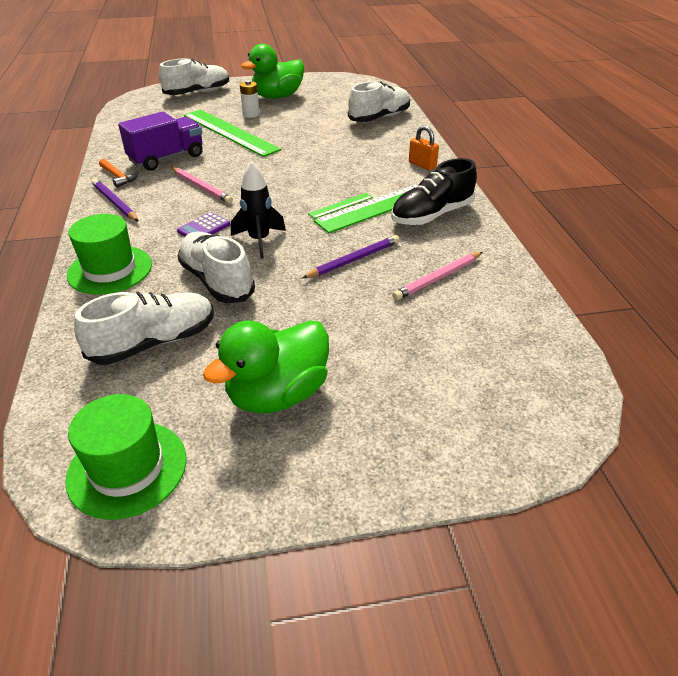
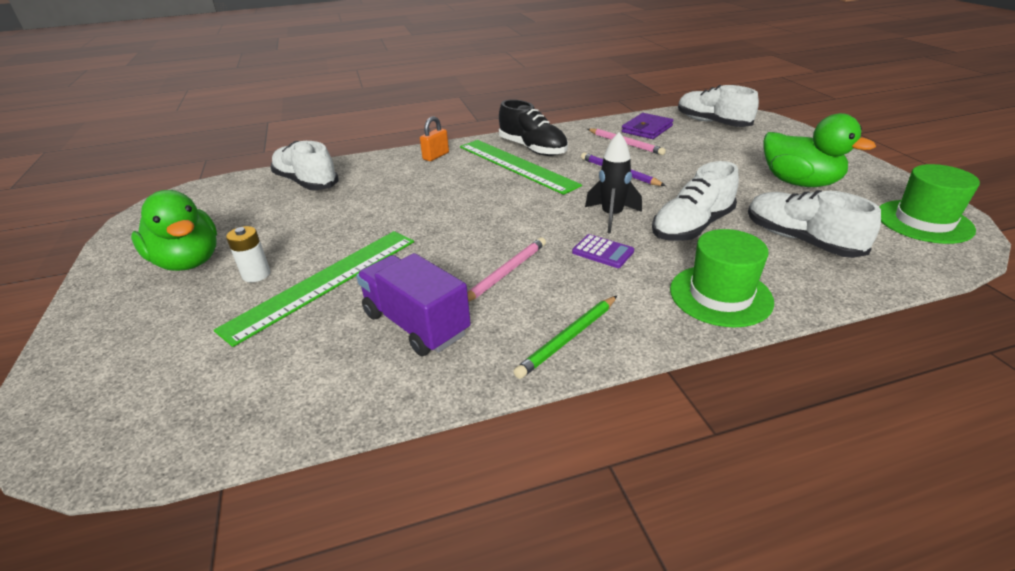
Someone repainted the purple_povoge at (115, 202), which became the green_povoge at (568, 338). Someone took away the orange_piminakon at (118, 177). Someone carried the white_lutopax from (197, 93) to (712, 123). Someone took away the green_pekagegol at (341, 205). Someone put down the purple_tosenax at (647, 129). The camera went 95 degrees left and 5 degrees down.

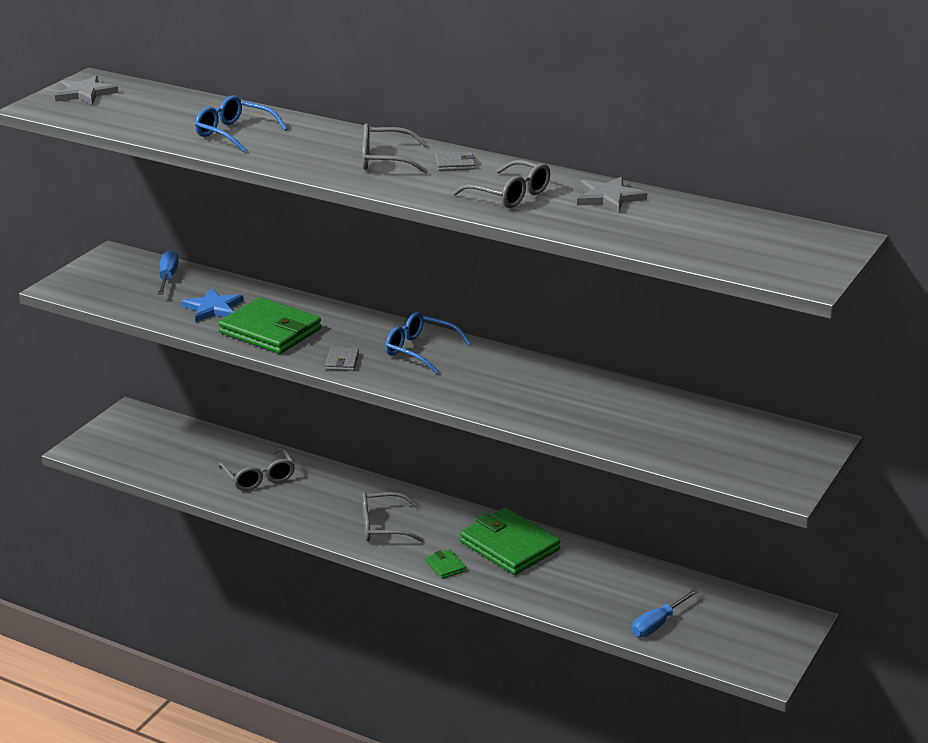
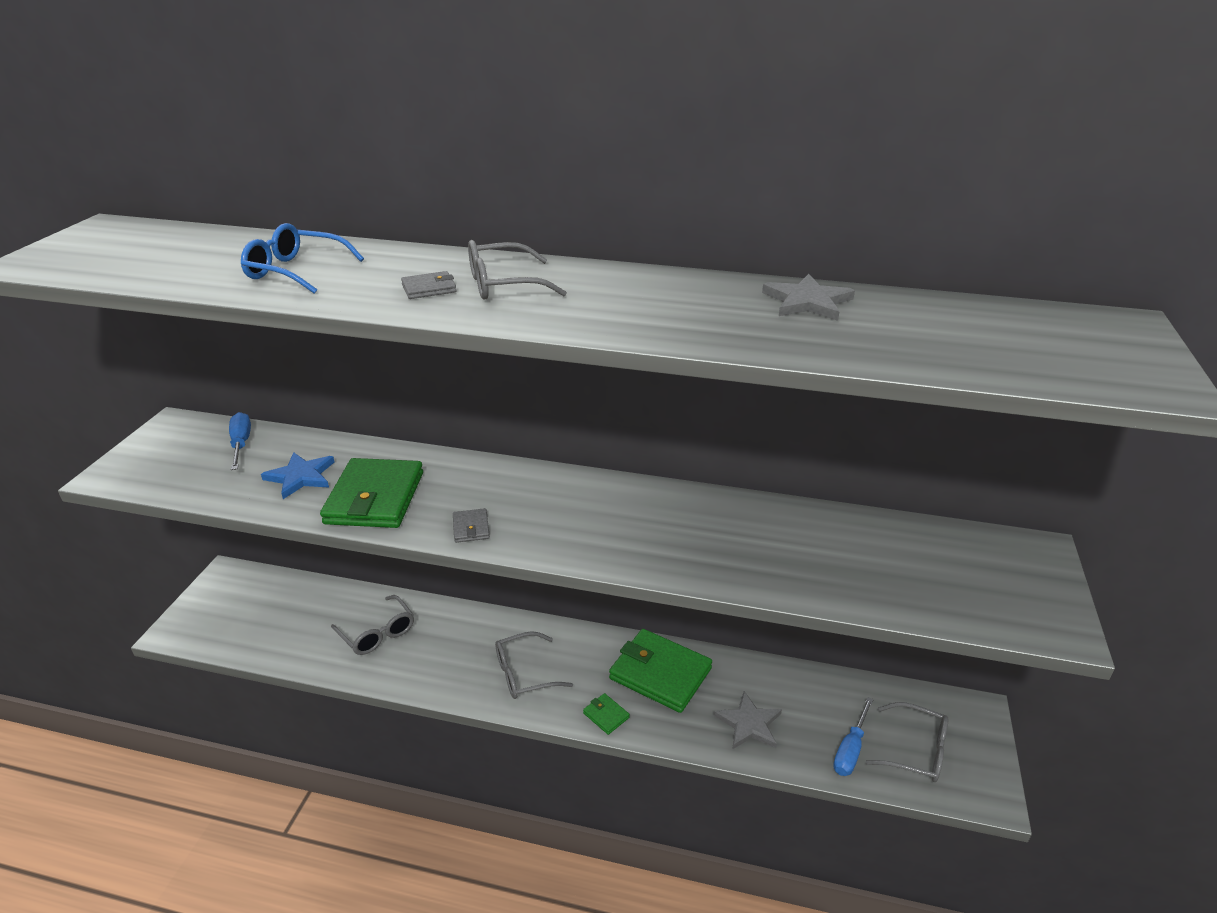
Someone carried the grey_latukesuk from (85, 93) to (749, 723). Someone rotated the green_tosenax at (270, 331) by 75 degrees clockwise. Someone took away the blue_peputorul at (420, 350). Someone carried the grey_tosenax from (455, 164) to (429, 288). Someone carried the grey_peputorul from (510, 195) to (916, 751). The camera went 15 degrees left and 5 degrees up.

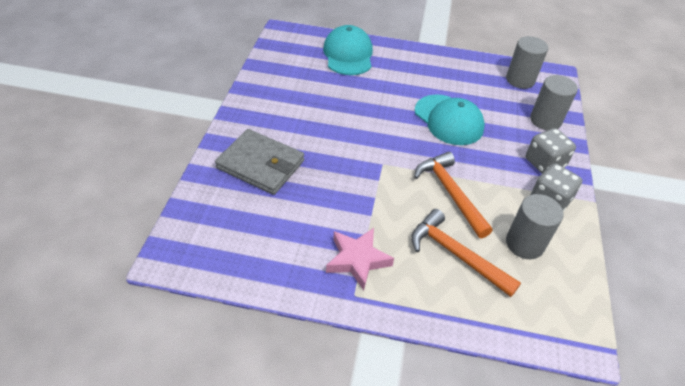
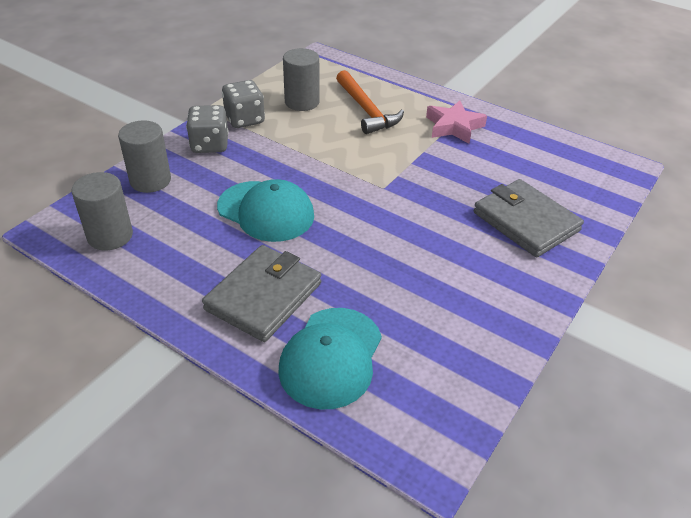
Someone took away the orange_piminakon at (450, 193). Someone rotated the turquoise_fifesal at (449, 120) by 135 degrees clockwise. Someone put down the grey_tosenax at (263, 296). The camera went 155 degrees left and 5 degrees down.

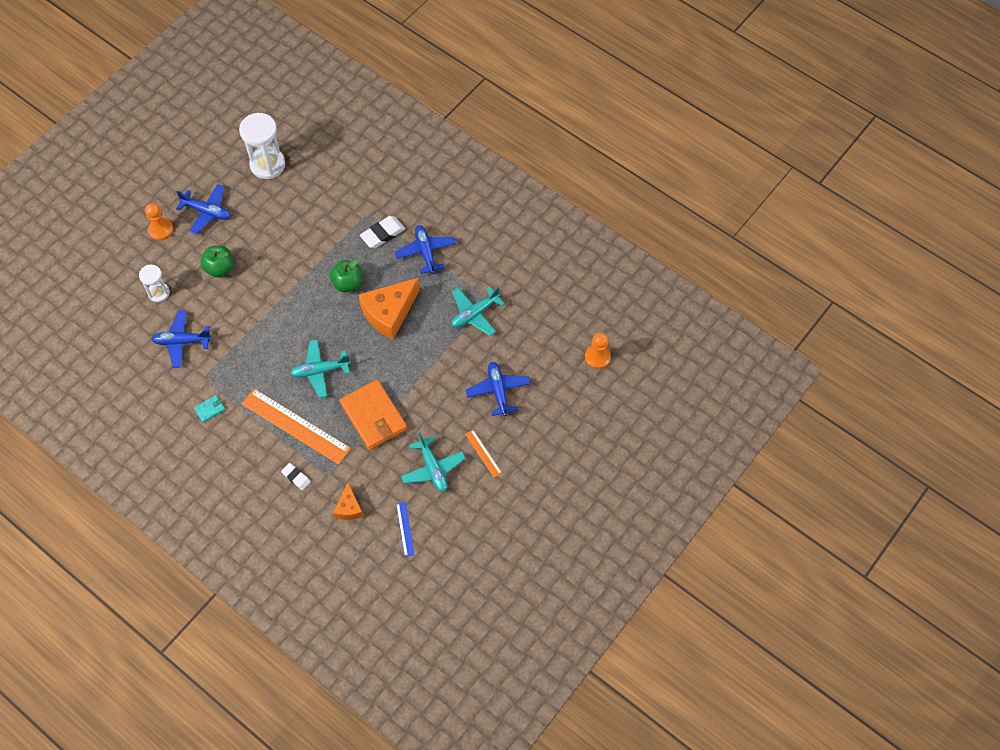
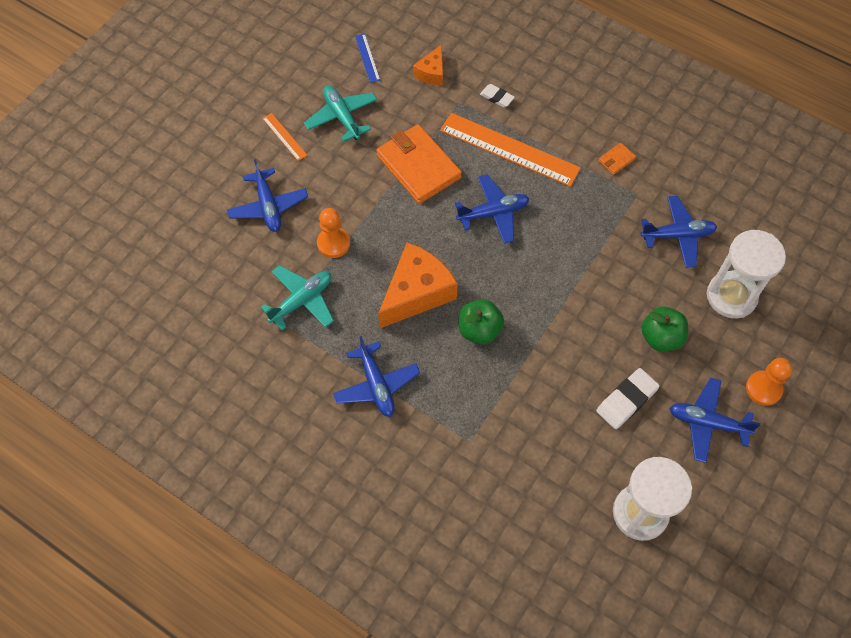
Someone scaled the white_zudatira at (159, 293) by 1.72. Someone repainted the turquoise_tosenax at (210, 409), which became the orange_tosenax at (616, 160). Someone repainted the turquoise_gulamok at (320, 371), which became the blue_gulamok at (493, 213). Someone rotated the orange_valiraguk at (349, 508) by 150 degrees counterclockwise. Someone carried the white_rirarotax from (382, 234) to (626, 400). Someone carried the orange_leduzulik from (597, 357) to (333, 243). The camera went 175 degrees right and 0 degrees up.

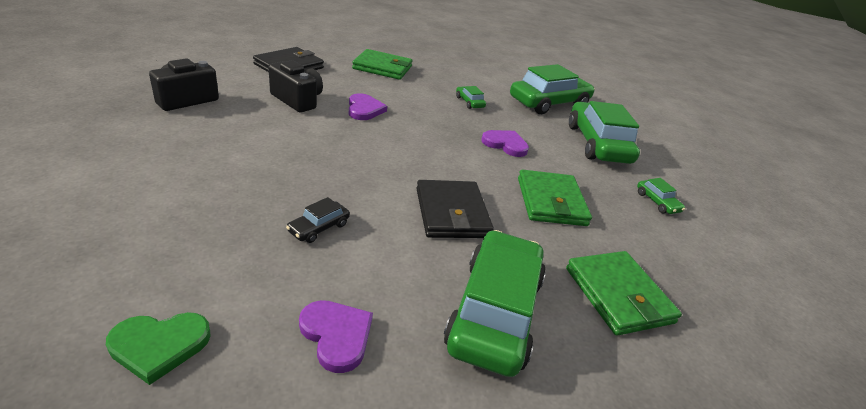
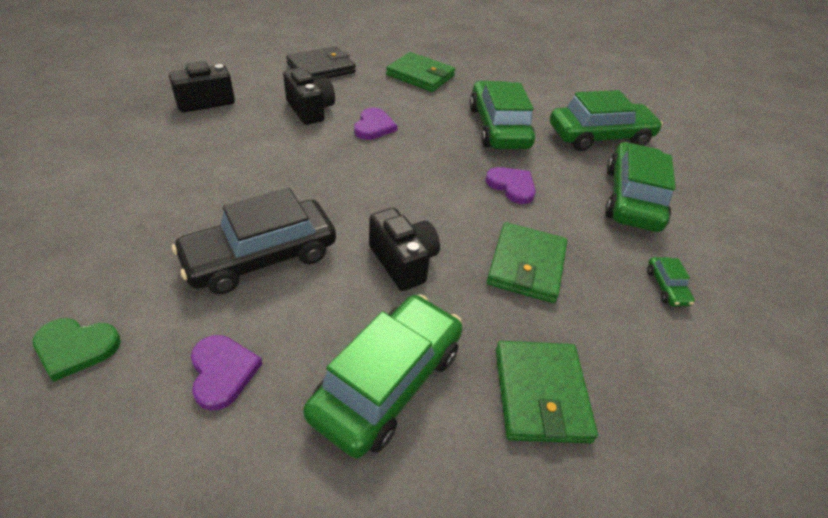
Someone scaled the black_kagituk at (319, 228) by 2.38. Someone swapped the black_tosenax at (451, 213) for the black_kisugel at (403, 262). Someone scaled the green_kagituk at (469, 102) by 2.38. The camera went 20 degrees right and 10 degrees up.

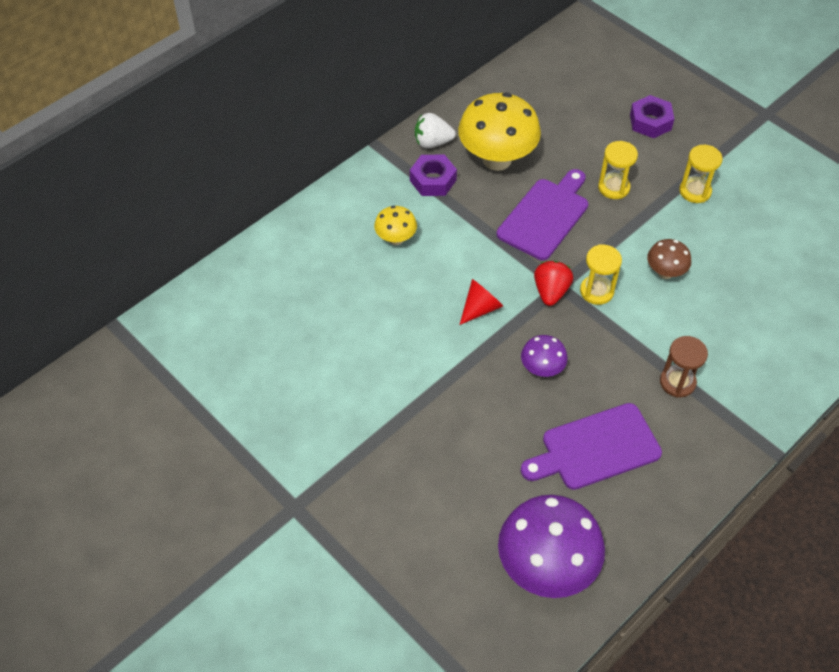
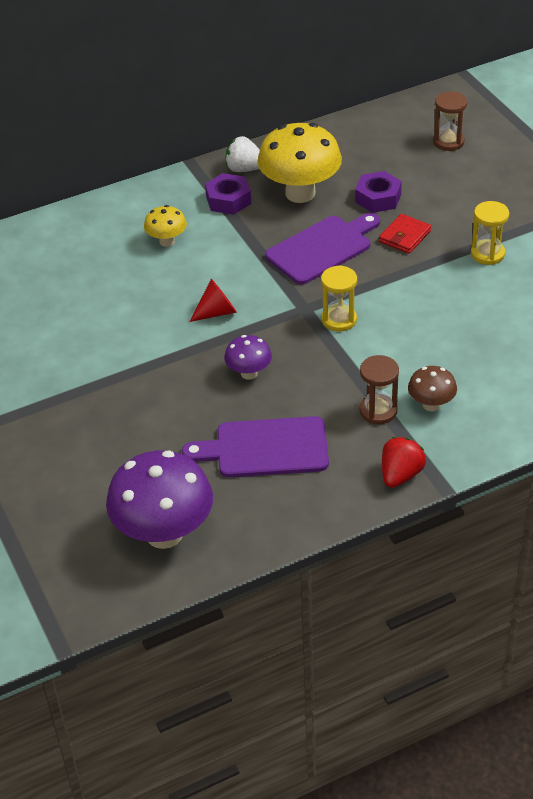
Someone carried the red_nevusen from (551, 292) to (400, 475). Someone swapped the yellow_zudatira at (613, 187) for the red_tosenax at (405, 236). Someone carried the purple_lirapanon from (650, 122) to (378, 198). Someone carried the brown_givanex from (665, 272) to (431, 405). Someone put down the brown_zudatira at (448, 142). The camera went 20 degrees right and 10 degrees down.

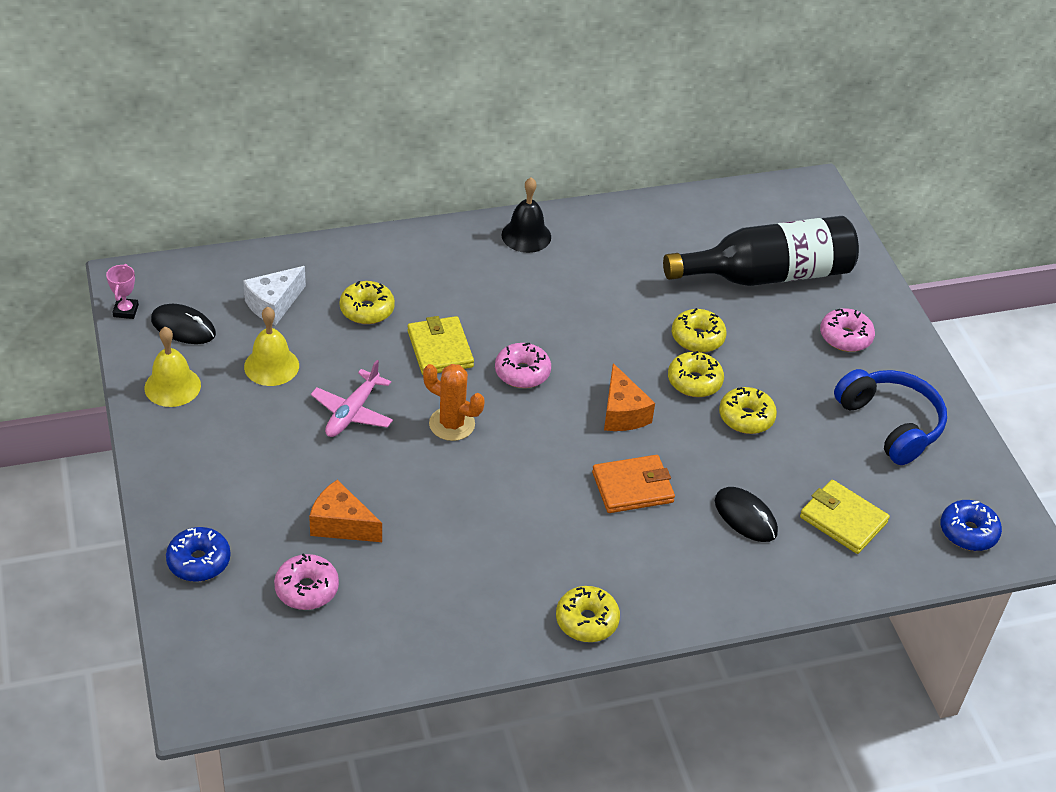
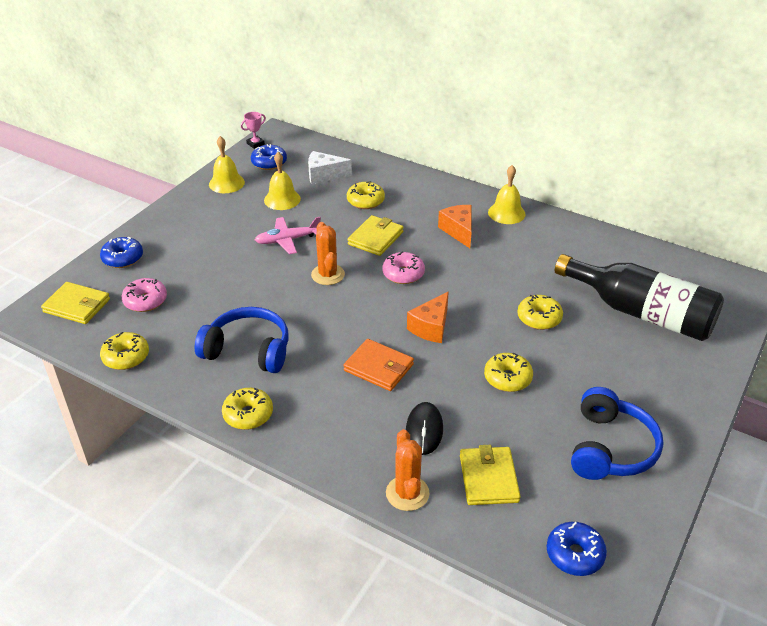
Someone swapped the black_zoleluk at (183, 327) for the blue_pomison at (269, 163). Someone carried the orange_valiraguk from (341, 524) to (458, 231). Someone repainted the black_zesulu at (526, 235), which became the yellow_zesulu at (506, 213). Someone carried the yellow_pomison from (694, 381) to (126, 357). Someone took away the pink_pomison at (845, 337). Someone put down the yellow_tosenax at (77, 306). Someone put down the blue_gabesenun at (248, 350). Someone put down the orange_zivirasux at (407, 493). The camera went 50 degrees right and 5 degrees down.

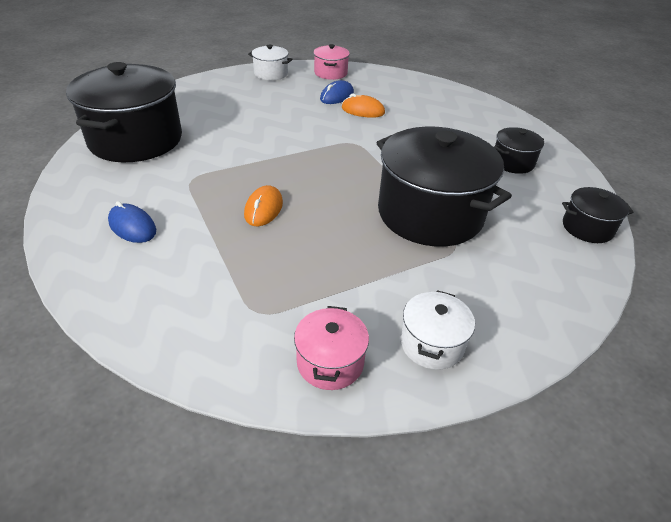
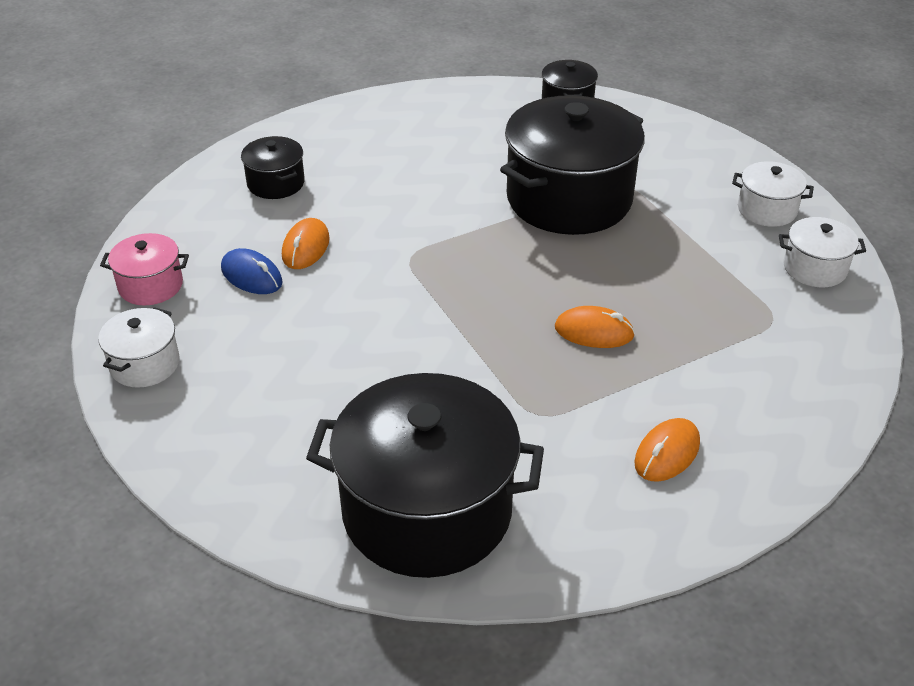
Someone repainted the blue_zoleluk at (132, 227), which became the orange_zoleluk at (667, 453). Someone repainted the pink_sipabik at (330, 362), which became the white_sipabik at (814, 268). Someone carried the black_sipabik from (512, 162) to (276, 183). The camera went 90 degrees left and 0 degrees up.

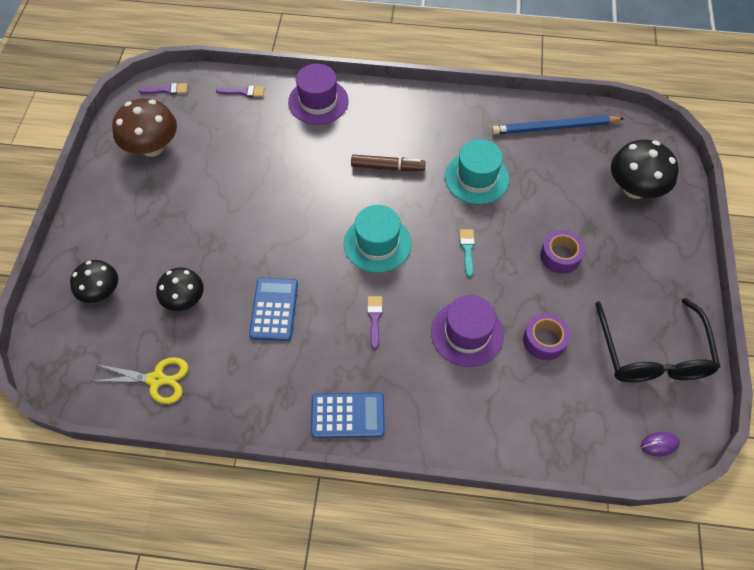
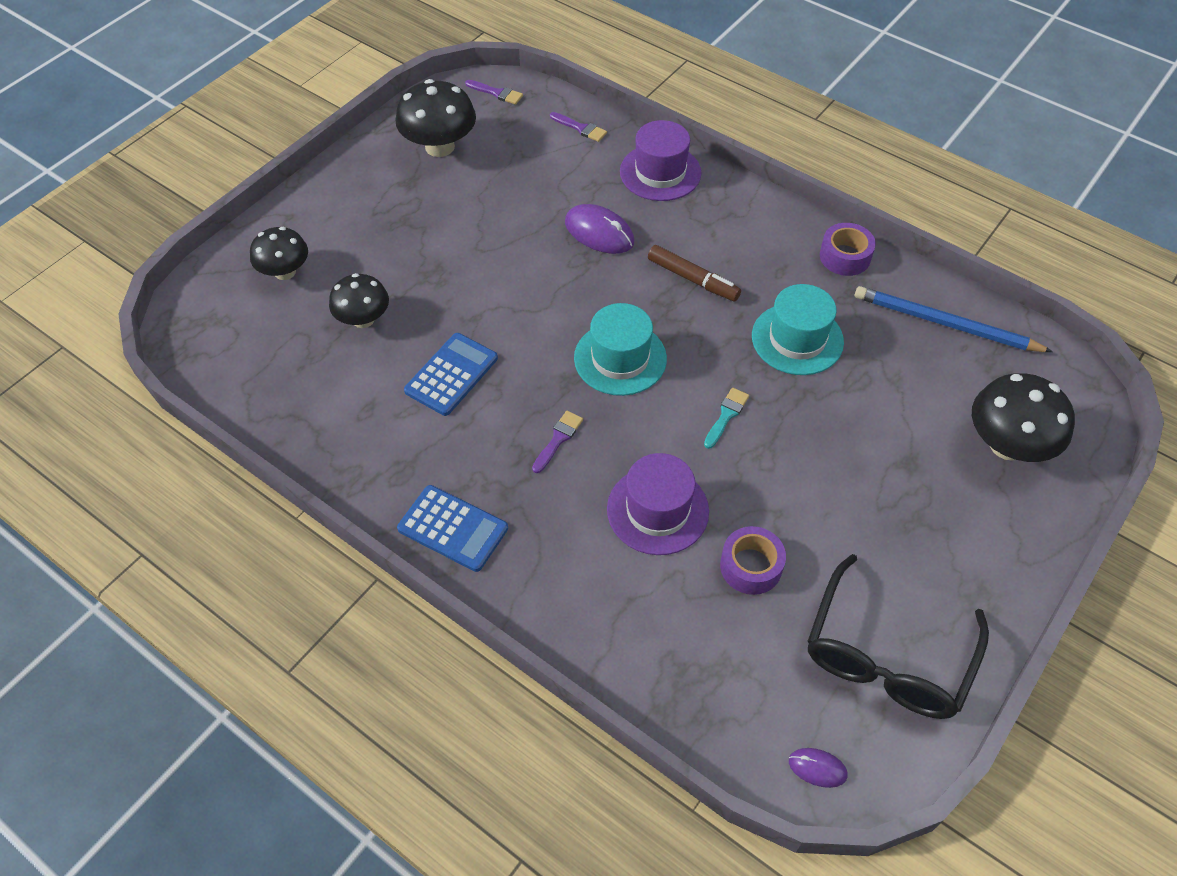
Someone took away the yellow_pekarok at (156, 379). Someone repainted the brown_givanex at (152, 147), which became the black_givanex at (439, 146). Someone carried the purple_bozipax from (560, 256) to (845, 256). Someone put down the purple_zoleluk at (599, 232). The camera went 30 degrees right and 5 degrees down.

